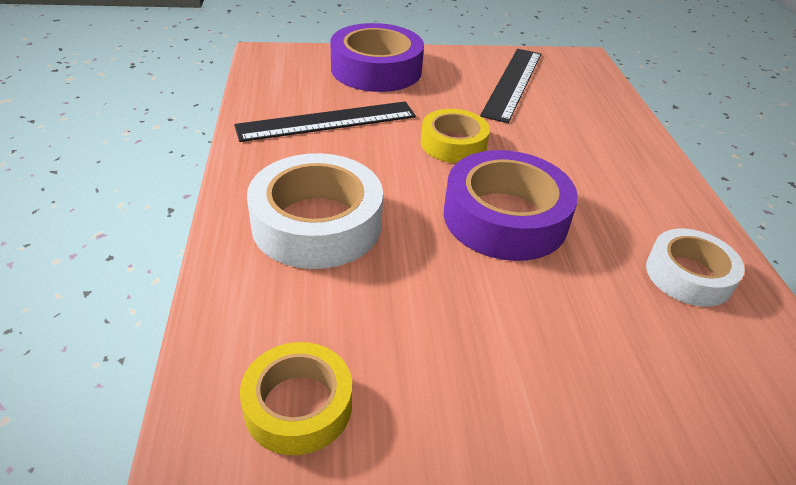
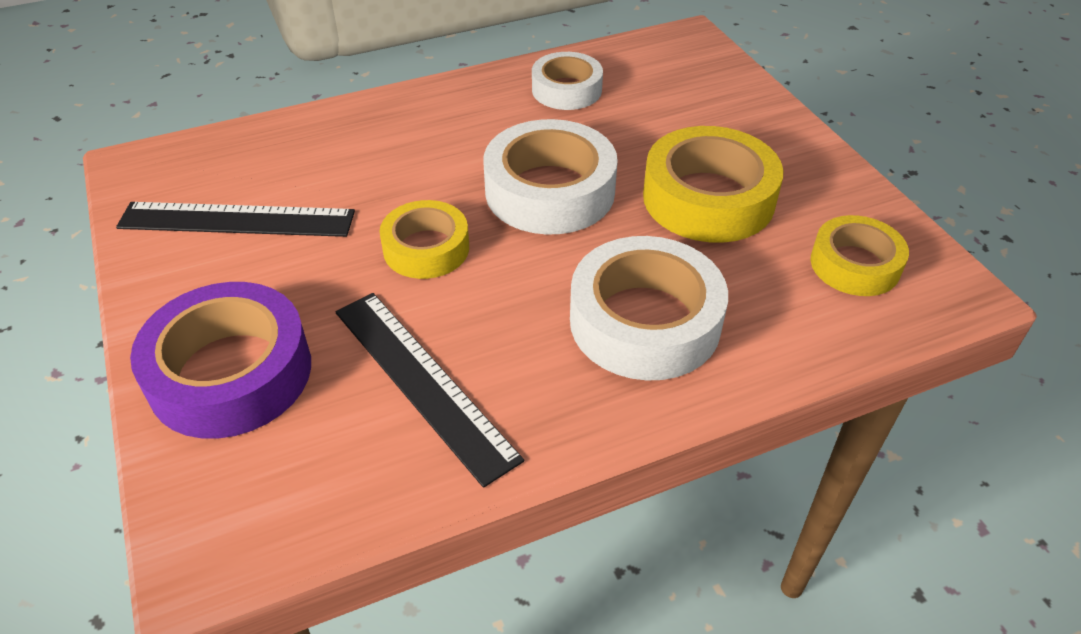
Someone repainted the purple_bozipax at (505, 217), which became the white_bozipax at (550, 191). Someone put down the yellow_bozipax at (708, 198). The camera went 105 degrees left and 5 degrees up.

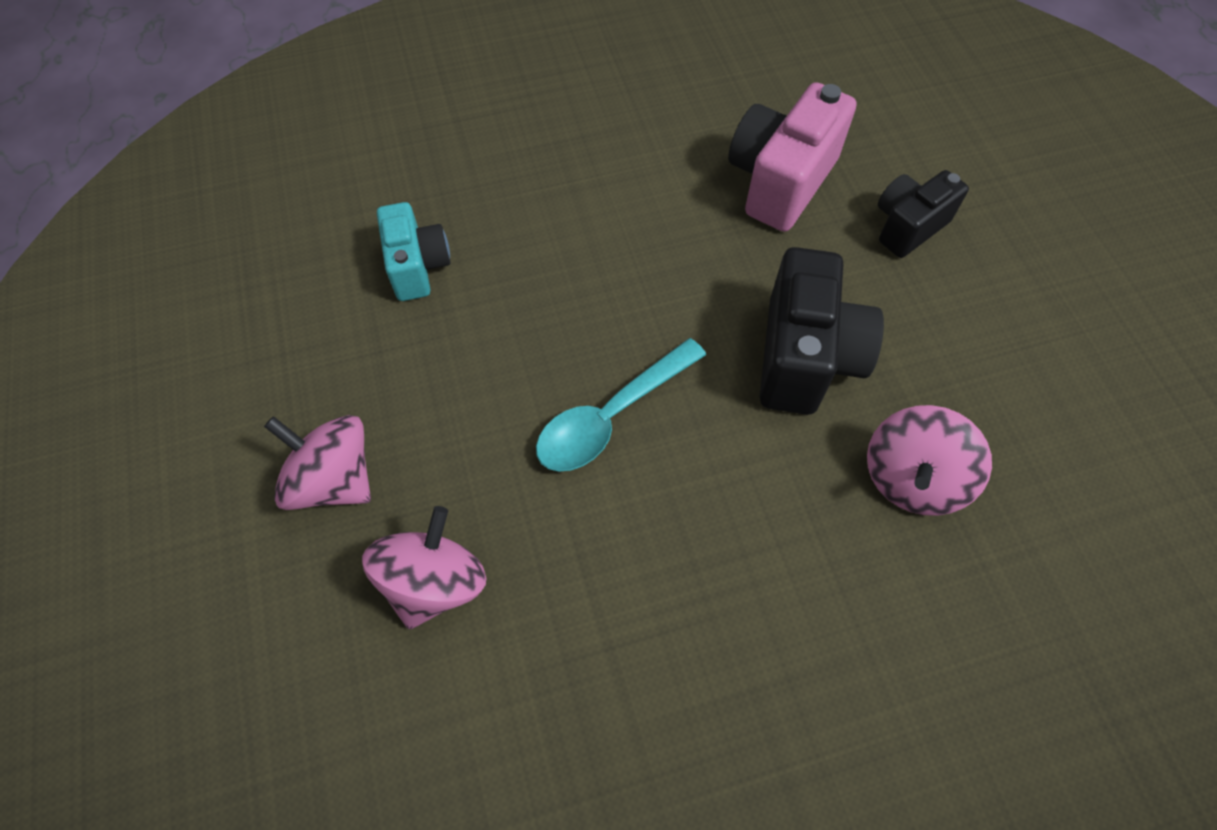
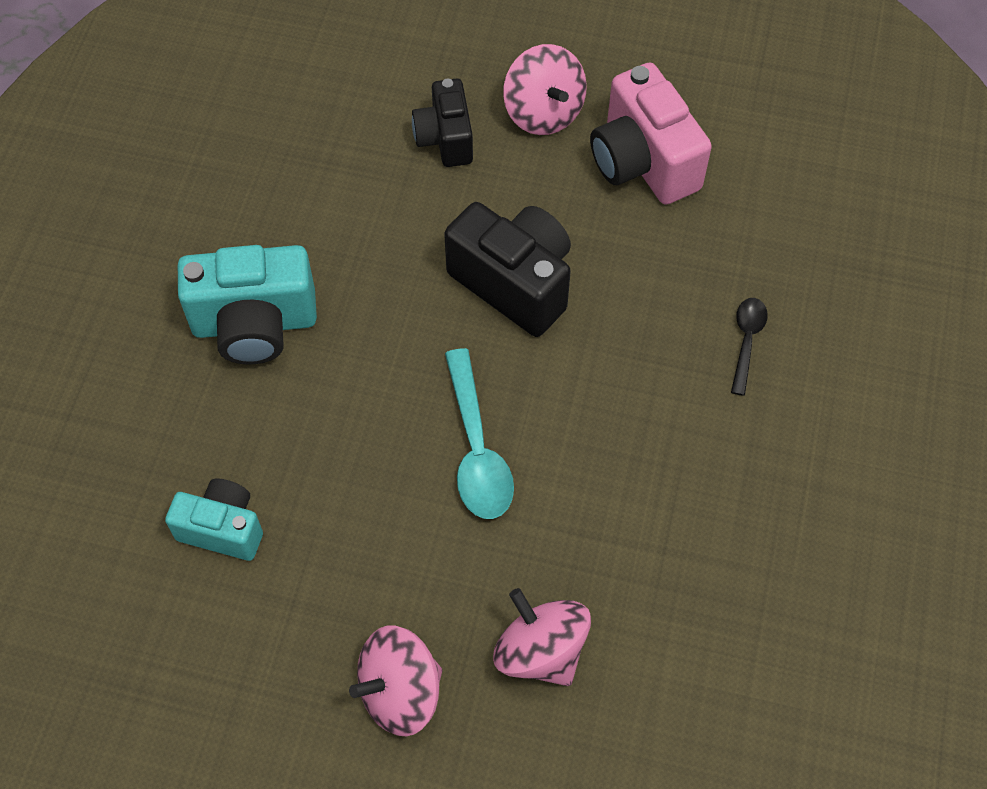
Someone carried the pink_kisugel from (780, 181) to (643, 162). Someone carried the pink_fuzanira from (912, 478) to (543, 112). Someone put down the turquoise_kisugel at (255, 324). Someone put down the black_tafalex at (746, 341). The camera went 60 degrees left and 0 degrees up.

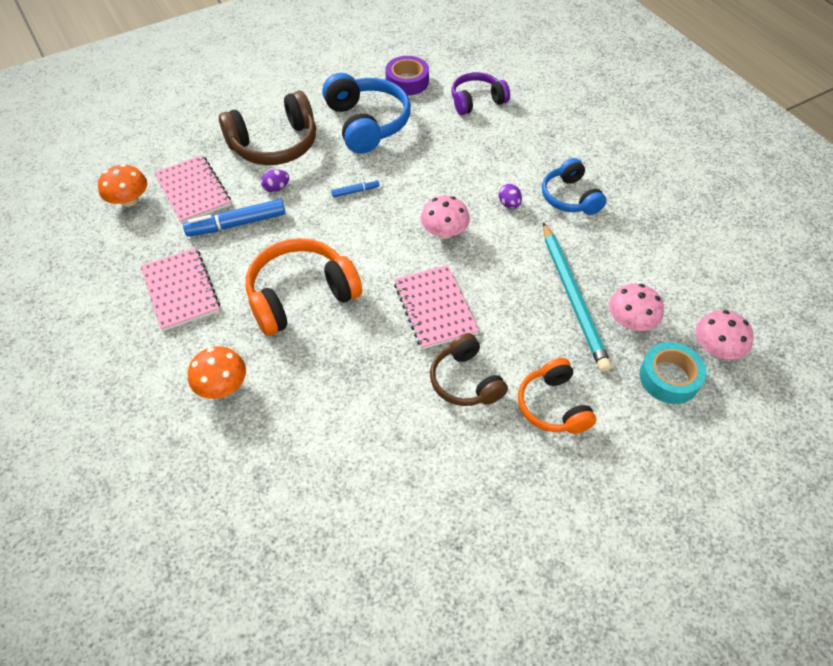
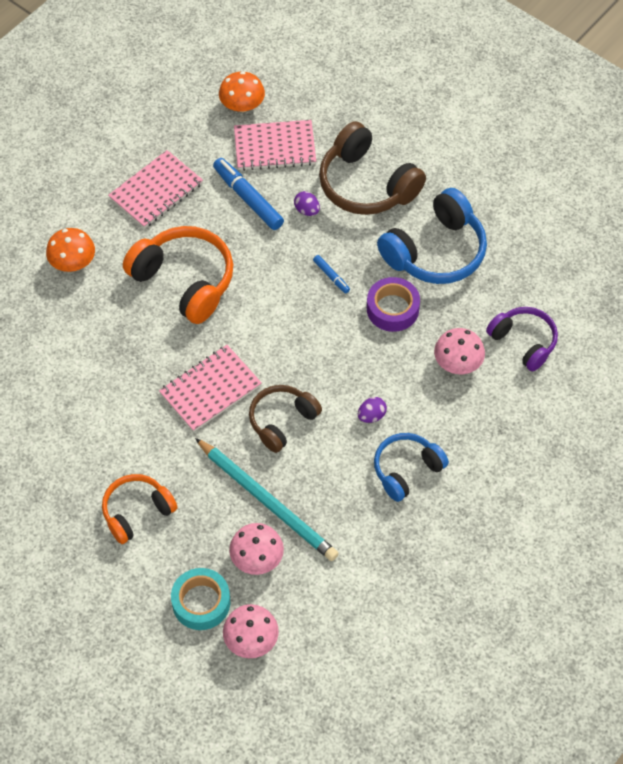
Someone rotated the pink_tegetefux at (193, 191) by 45 degrees clockwise. Someone carried the purple_bozipax from (407, 81) to (392, 309). Someone carried the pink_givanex from (444, 232) to (457, 362). Someone carried the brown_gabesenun from (465, 381) to (282, 421). Someone rotated the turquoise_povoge at (573, 297) by 105 degrees counterclockwise. The camera went 70 degrees right and 5 degrees up.

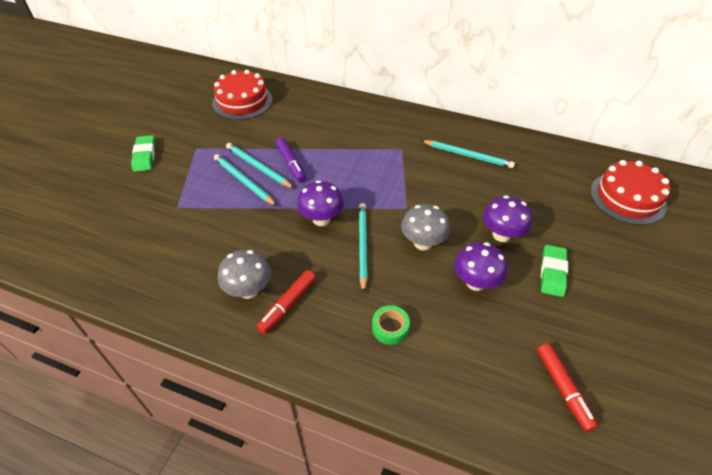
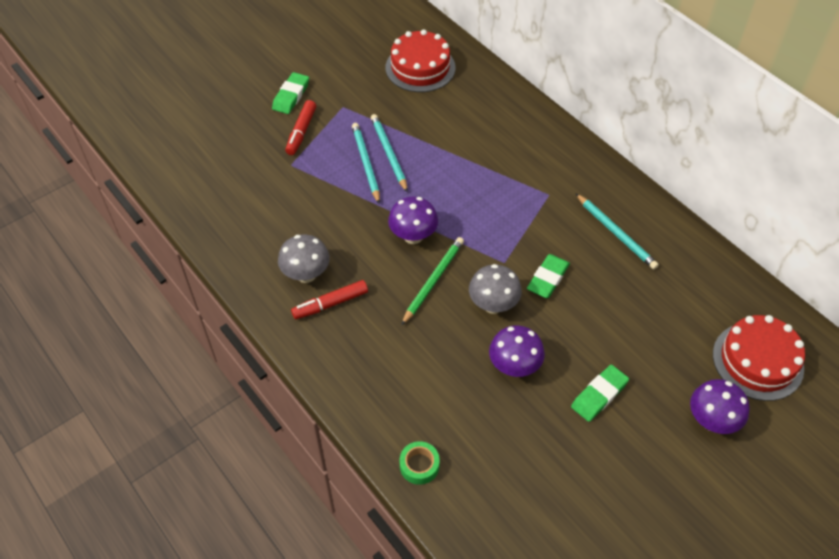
Someone took away the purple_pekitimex at (291, 164). Someone repainted the turquoise_povoge at (362, 246), which became the green_povoge at (433, 281). Someone carried the green_bozipax from (390, 328) to (419, 465). Someone carried the purple_givanex from (501, 235) to (711, 421). Someone carried the red_pekitimex from (563, 389) to (301, 132). Someone put down the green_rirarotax at (548, 278). The camera went 30 degrees right and 5 degrees up.

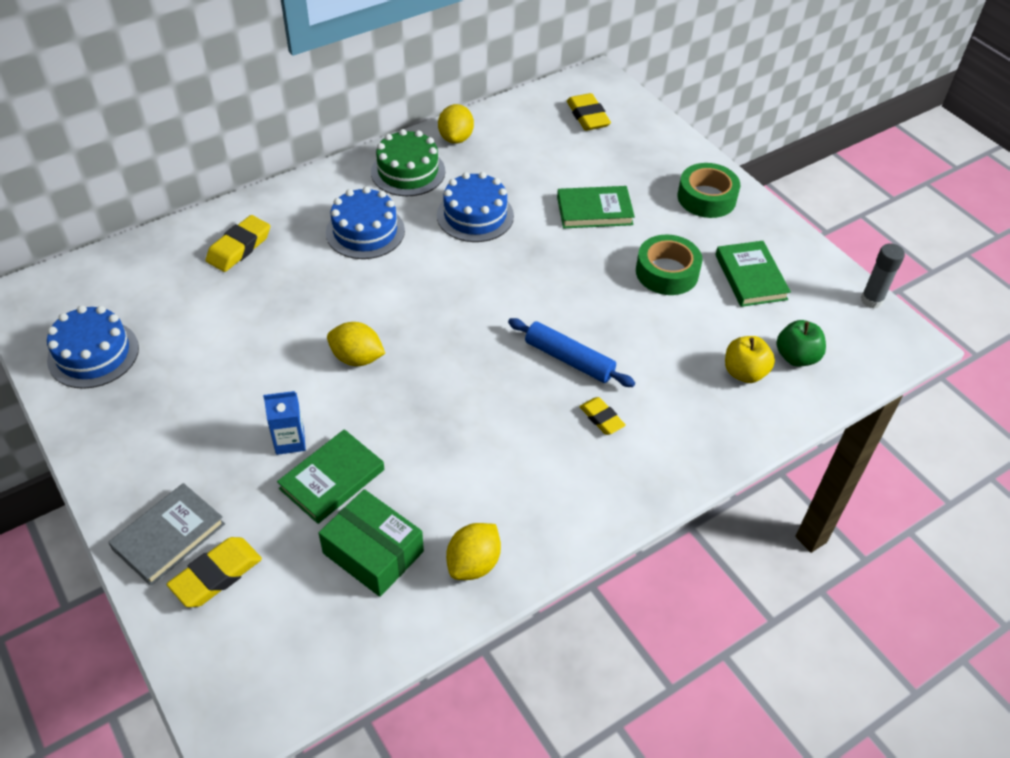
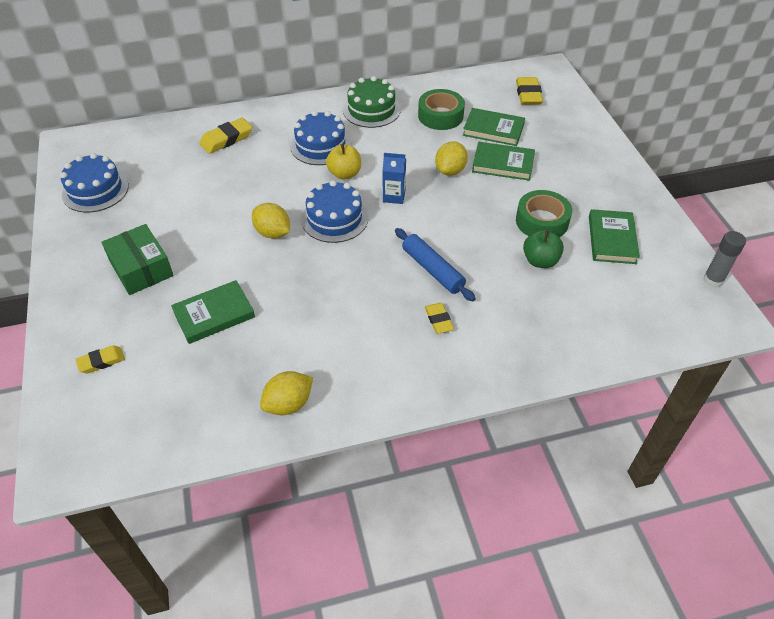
Someone took away the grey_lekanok at (169, 536). Someone scaled the yellow_rirarotax at (216, 575) by 0.64. Someone carried the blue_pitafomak from (290, 441) to (394, 196). Someone carried the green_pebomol from (373, 552) to (141, 268). Someone carried the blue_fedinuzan from (475, 215) to (334, 218). Someone carried the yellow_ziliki from (456, 138) to (450, 170). Someone carried the green_bozipax from (706, 198) to (440, 116). Someone carried the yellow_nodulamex from (744, 373) to (344, 174). Someone carried the green_nodulamex from (796, 357) to (540, 261). Someone put down the green_lekanok at (493, 130). The camera went 20 degrees right and 0 degrees up.

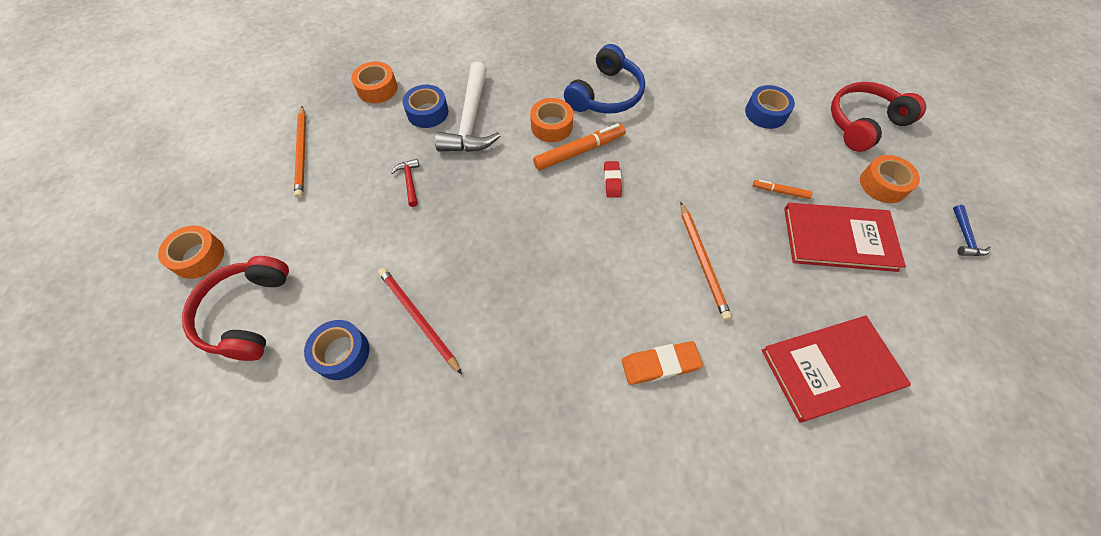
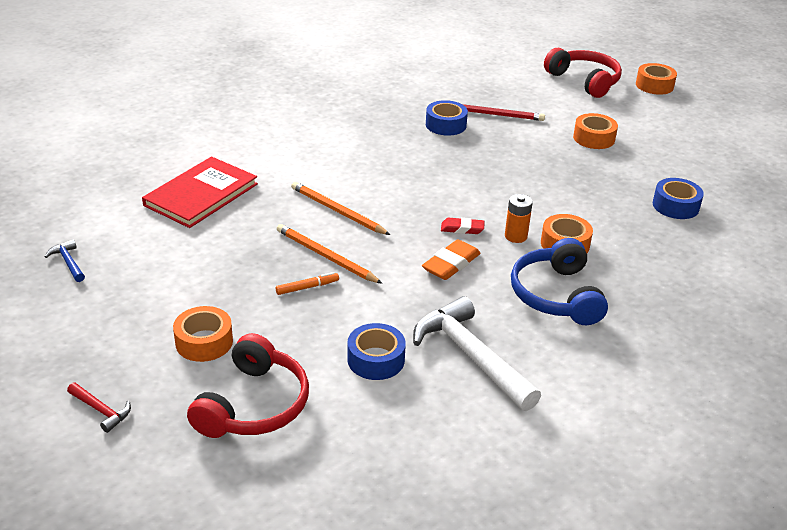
Someone carried the orange_povoge from (302, 153) to (326, 256). Someone carried the blue_bozipax from (342, 353) to (445, 125). Someone carried the orange_bozipax from (377, 88) to (594, 138). Someone carried the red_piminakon from (410, 182) to (101, 410). Someone carried the white_piminakon from (470, 120) to (471, 356). Someone swapped the orange_pekitimex at (579, 151) for the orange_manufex at (516, 236). Someone rotated the red_rirarotax at (612, 181) by 45 degrees counterclockwise. Someone carried the orange_rirarotax from (660, 364) to (451, 264). Someone took away the red_lekanok at (839, 239). Someone carried the blue_piminakon from (964, 237) to (68, 262). The camera went 140 degrees right and 25 degrees down.

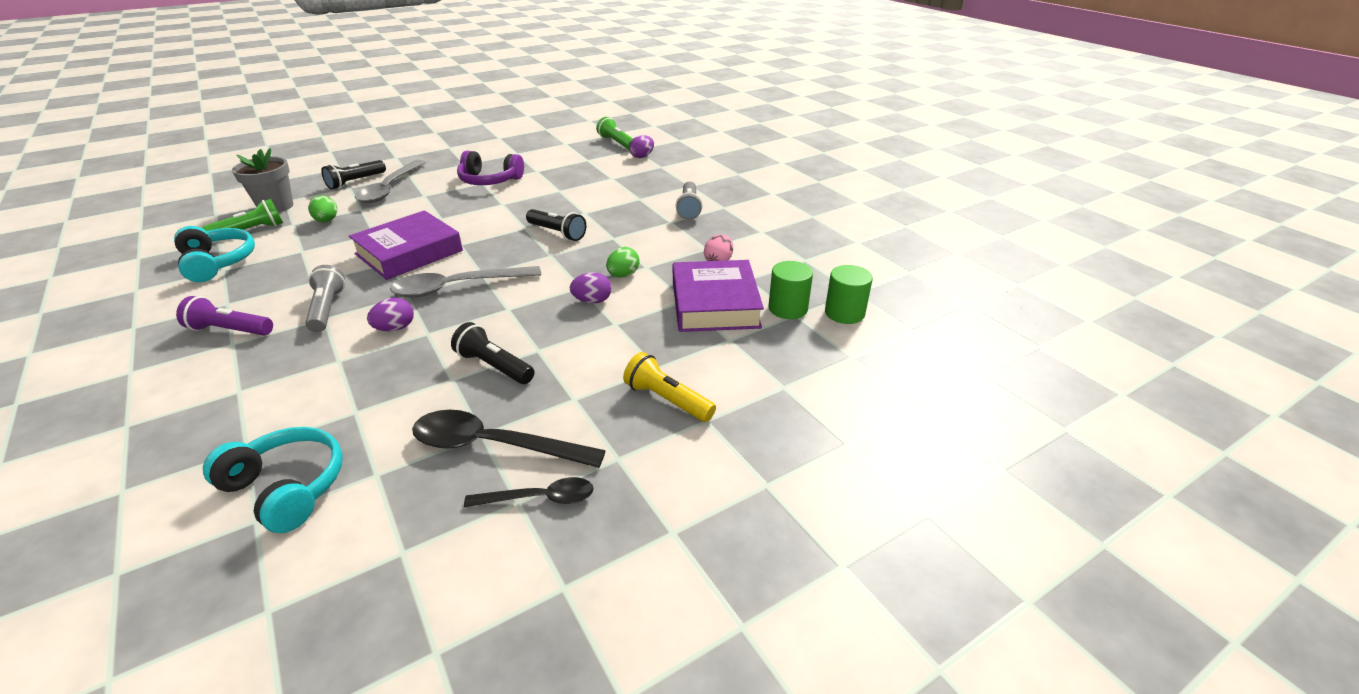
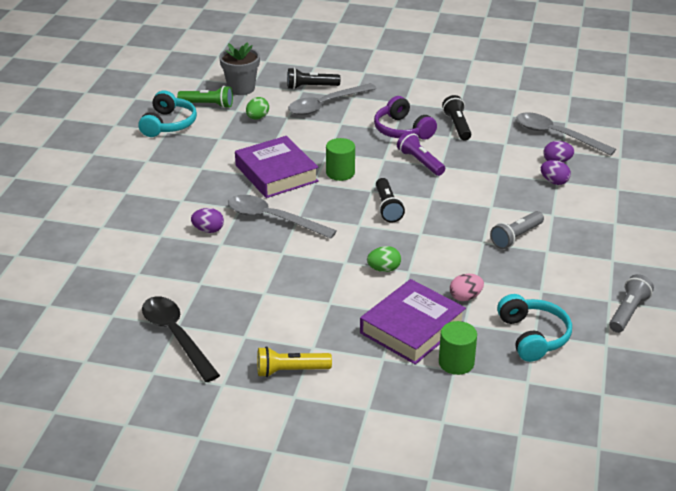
Someone carried the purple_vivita from (230, 330) to (420, 162). Someone carried the turquoise_gabesenun from (287, 488) to (533, 336). Someone carried the grey_vivita from (327, 309) to (628, 312). Someone rotated the purple_lekanok at (409, 252) by 60 degrees clockwise. Someone carried the black_vivita from (494, 366) to (457, 126). Someone took away the black_tafalex at (539, 498). Someone carried the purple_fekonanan from (592, 301) to (554, 182). Someone swapped the green_vivita at (617, 143) for the grey_tafalex at (556, 135). Someone rotated the yellow_vivita at (667, 400) by 90 degrees counterclockwise. Someone carried the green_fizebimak from (844, 313) to (340, 173). The camera went 45 degrees right and 0 degrees up.

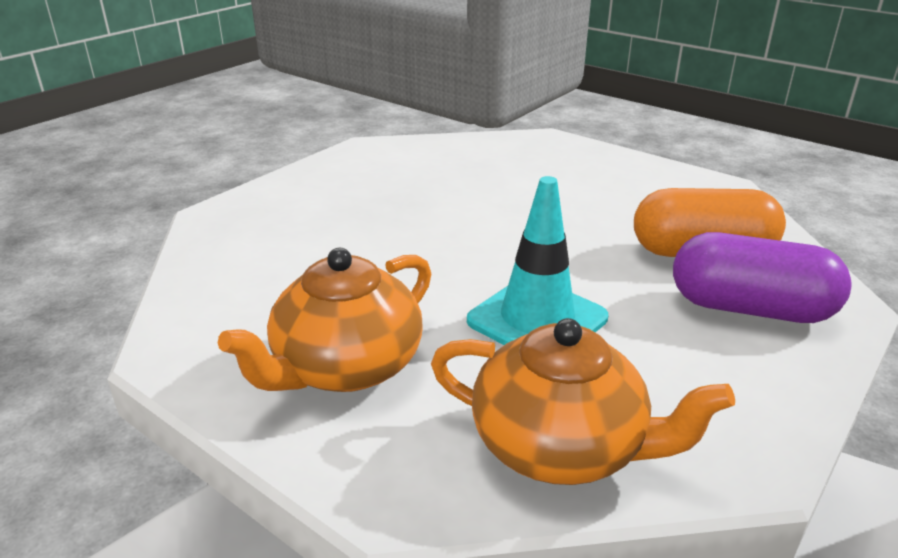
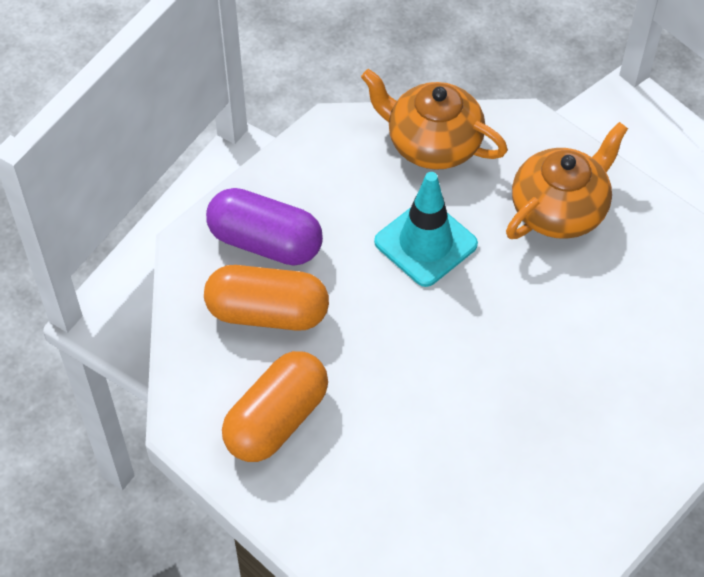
Someone put down the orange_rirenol at (276, 420). The camera went 175 degrees left and 25 degrees up.

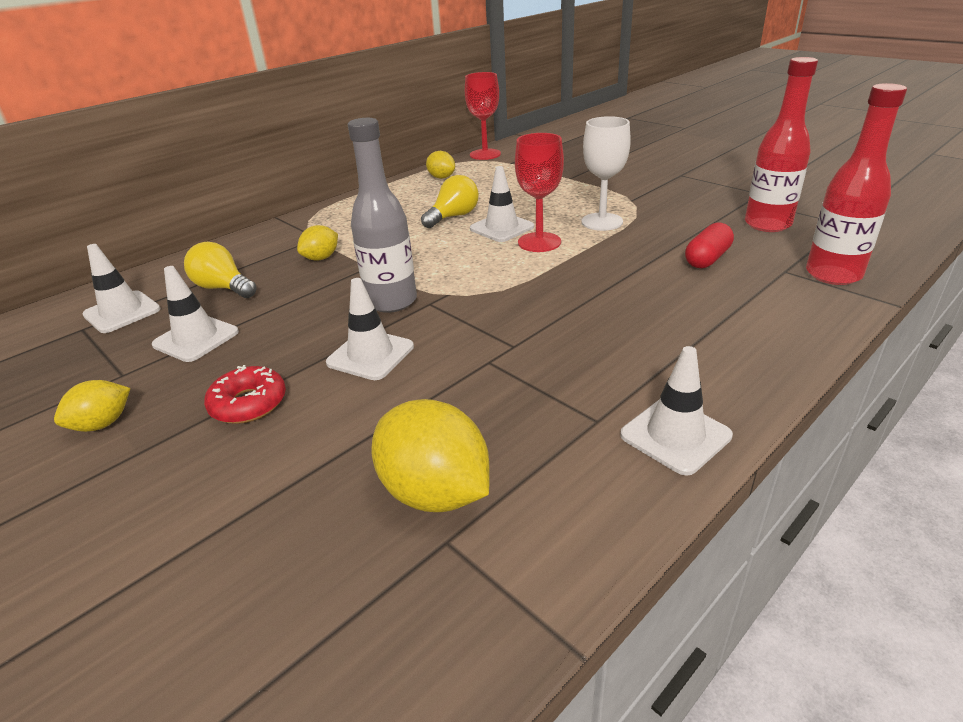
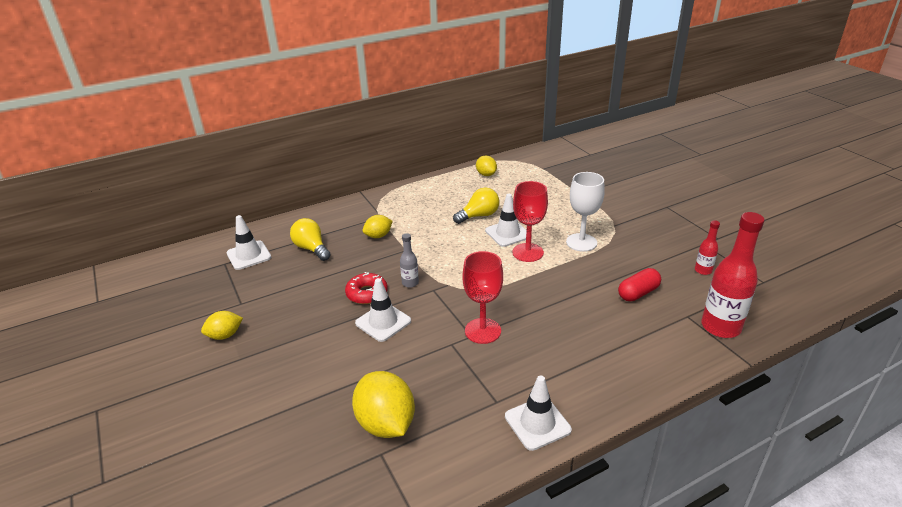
Someone took away the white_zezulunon at (196, 338). Someone carried the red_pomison from (248, 403) to (367, 293). Someone scaled the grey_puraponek at (391, 301) by 0.49. Someone carried the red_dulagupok from (485, 154) to (483, 331). Someone scaled the red_puraponek at (767, 224) by 0.49. The camera went 15 degrees right and 0 degrees up.

